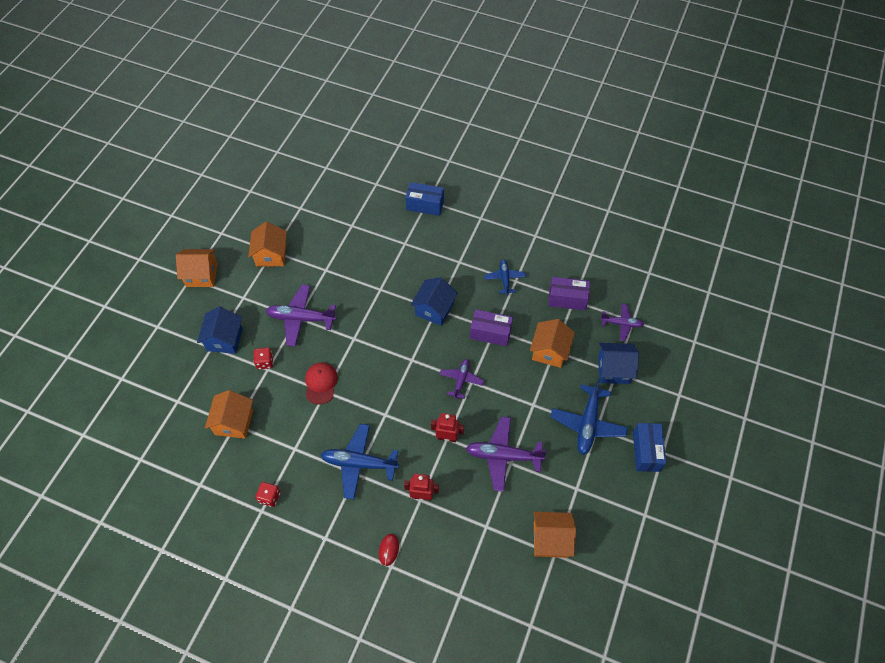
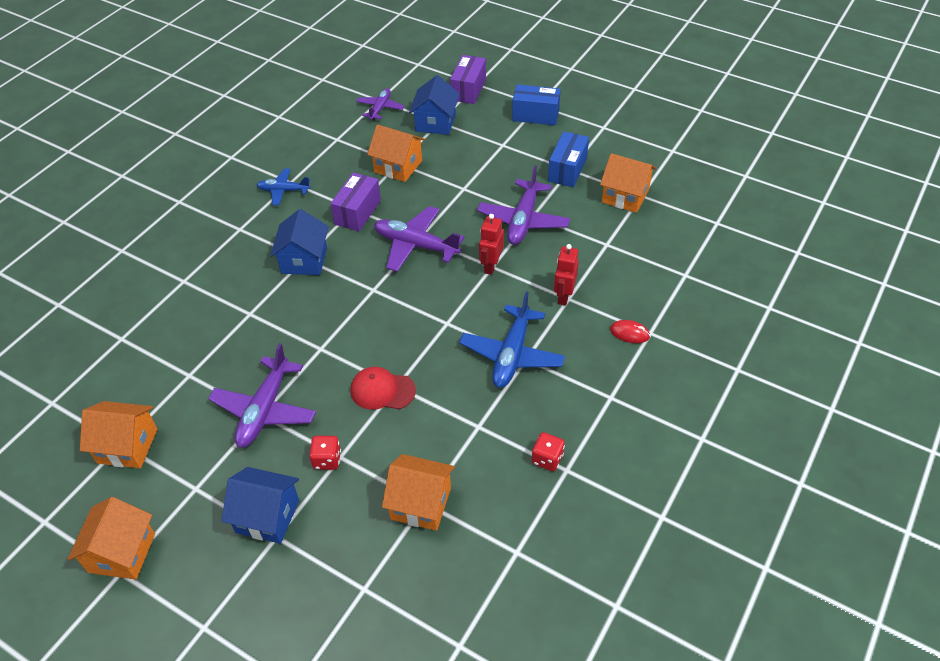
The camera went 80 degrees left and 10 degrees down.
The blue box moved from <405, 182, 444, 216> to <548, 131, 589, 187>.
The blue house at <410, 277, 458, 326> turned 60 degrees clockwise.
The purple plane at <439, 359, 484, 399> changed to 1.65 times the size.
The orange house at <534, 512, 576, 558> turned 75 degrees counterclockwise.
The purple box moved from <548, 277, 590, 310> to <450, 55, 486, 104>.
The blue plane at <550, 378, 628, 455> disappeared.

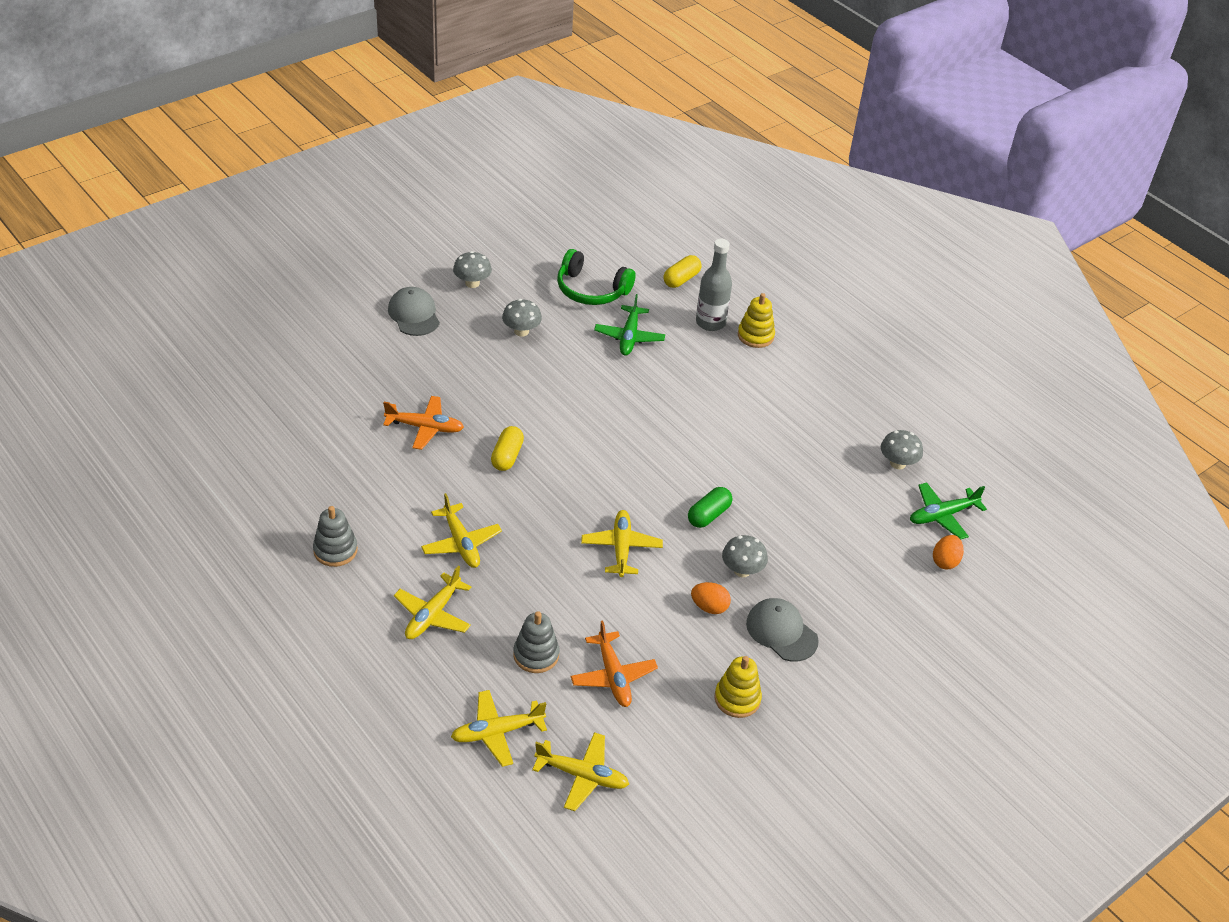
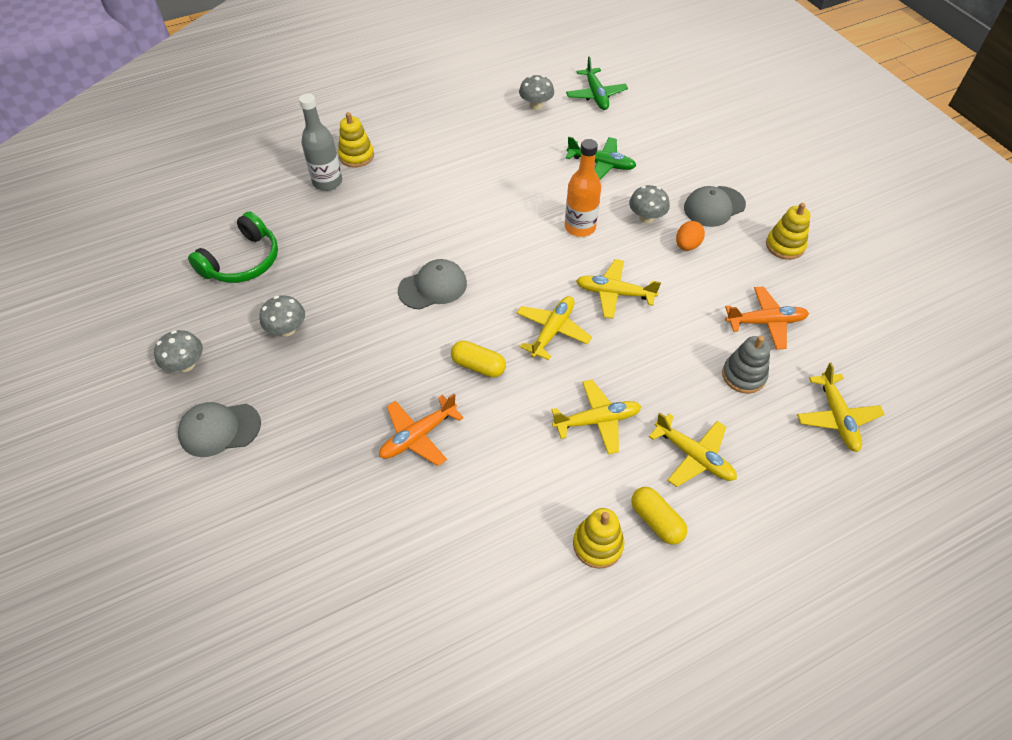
The camera went 75 degrees left and 10 degrees up.
The grey stacking toy at <313, 506, 358, 567> became the yellow stacking toy at <573, 508, 624, 569>.
The orange plane at <383, 396, 464, 450> turned 150 degrees counterclockwise.
The yellow plane moved from <532, 732, 629, 811> to <517, 296, 592, 360>.
The green plane moved from <594, 294, 665, 356> to <566, 137, 636, 179>.
The yellow capsule moved from <663, 255, 702, 288> to <631, 487, 687, 545>.
The green capsule at <688, 487, 732, 528> was replaced by the orange bottle at <565, 139, 601, 237>.
The orange egg at <933, 535, 964, 569> disappeared.
The grey cap at <398, 259, 467, 310> appeared.

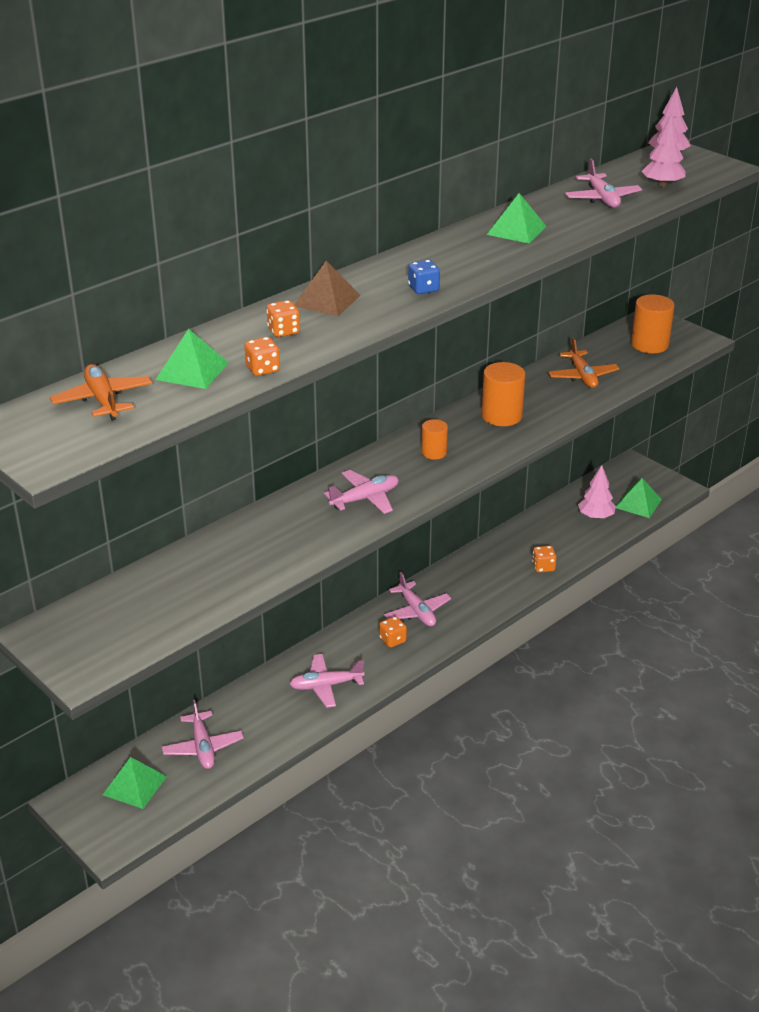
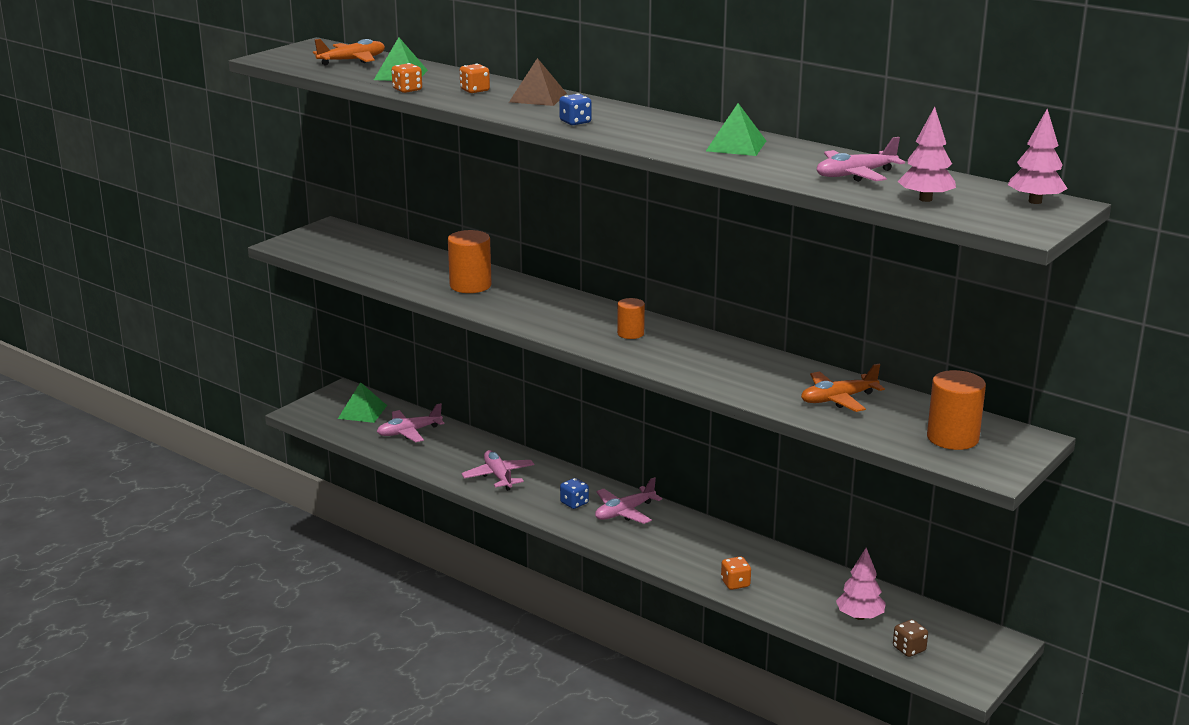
The camera went 80 degrees right and 10 degrees down.
The pink plane at <324, 470, 399, 514> disappeared.
The orange dice at <379, 616, 407, 648> became the blue dice at <560, 478, 589, 509>.
The orange cylinder moved from <482, 362, 525, 426> to <448, 230, 491, 293>.
The green pyramid at <616, 478, 662, 518> was replaced by the brown dice at <893, 620, 928, 657>.

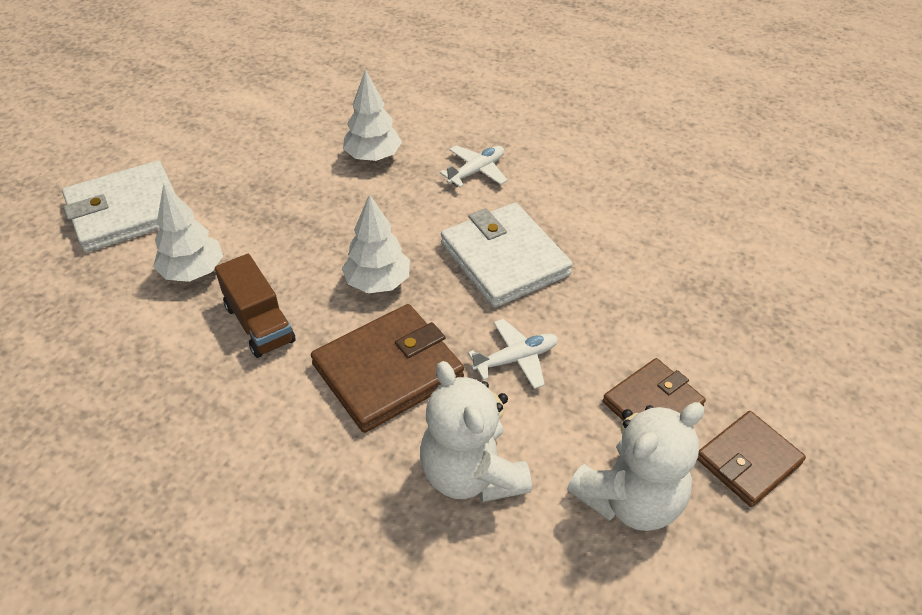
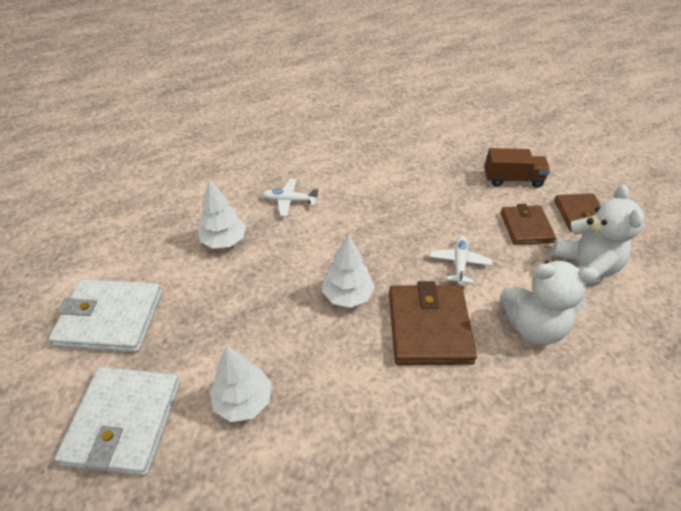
The camera went 55 degrees left and 0 degrees up.
The brown truck moved from <215, 254, 296, 358> to <484, 148, 550, 188>.
The white plane at <440, 145, 507, 187> turned 75 degrees counterclockwise.
The white wallet moved from <441, 203, 573, 308> to <49, 279, 162, 353>.

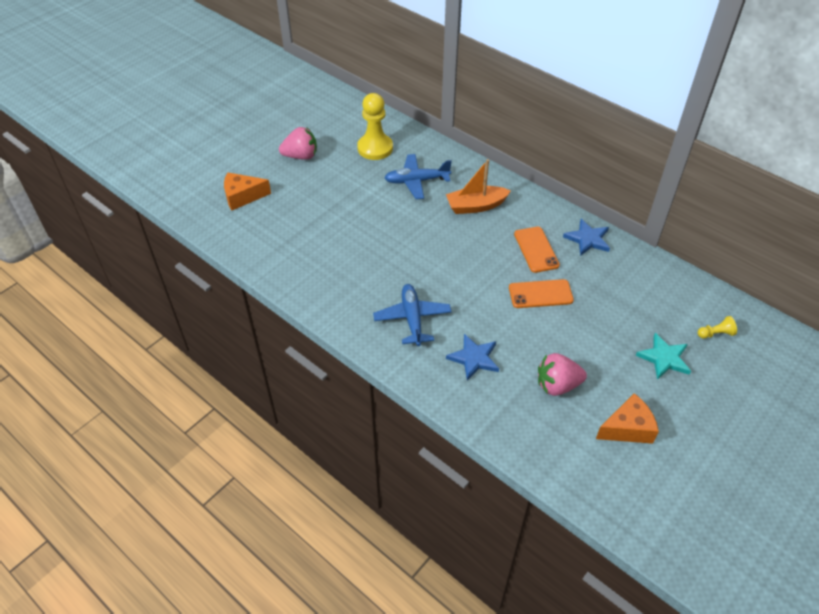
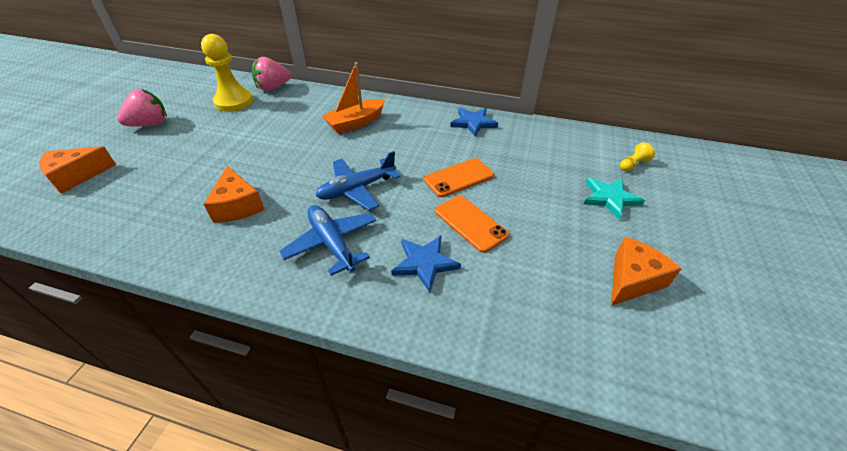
The camera went 25 degrees left and 5 degrees down.
The blue plane moved from <384, 154, 452, 199> to <315, 151, 400, 210>.
The orange phone moved from <514, 227, 560, 273> to <435, 195, 509, 253>.
The pink strawberry moved from <538, 353, 587, 396> to <252, 57, 291, 91>.
The orange cheese at <204, 166, 265, 222> appeared.

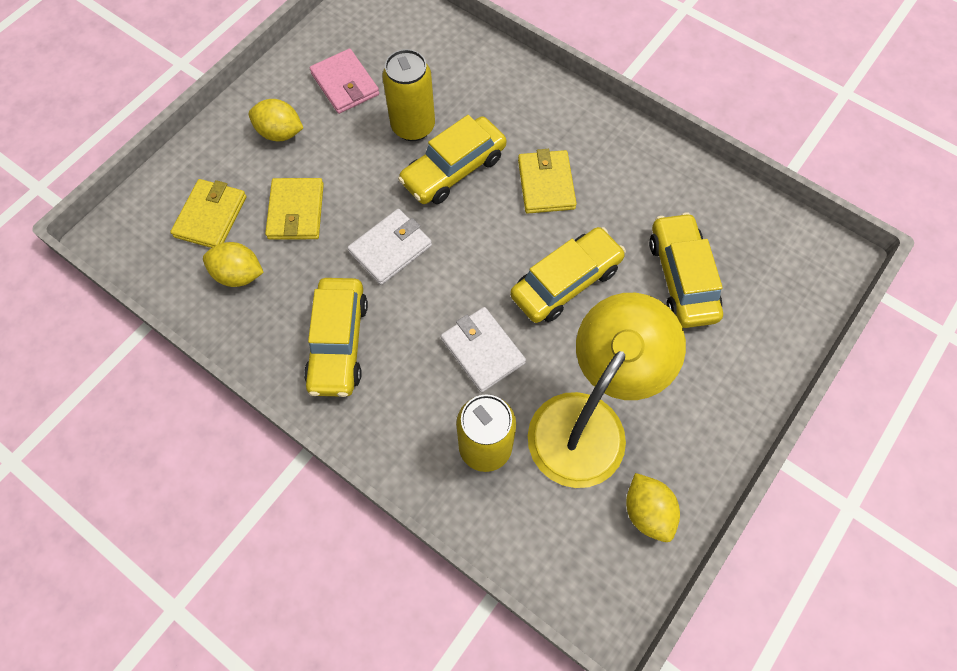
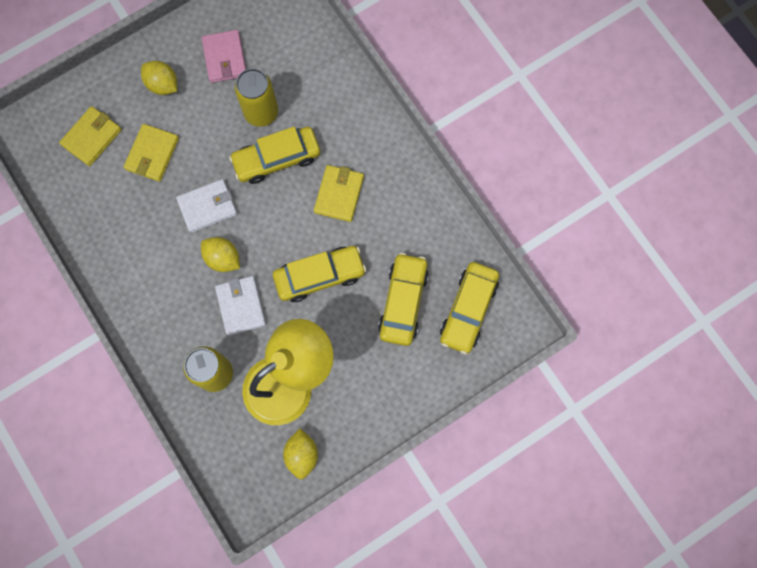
The camera went 20 degrees right and 10 degrees up.
The yellow lemon moved from <203, 242, 264, 287> to <201, 237, 240, 272>.
The yellow car moved from <304, 278, 368, 397> to <440, 262, 499, 355>.

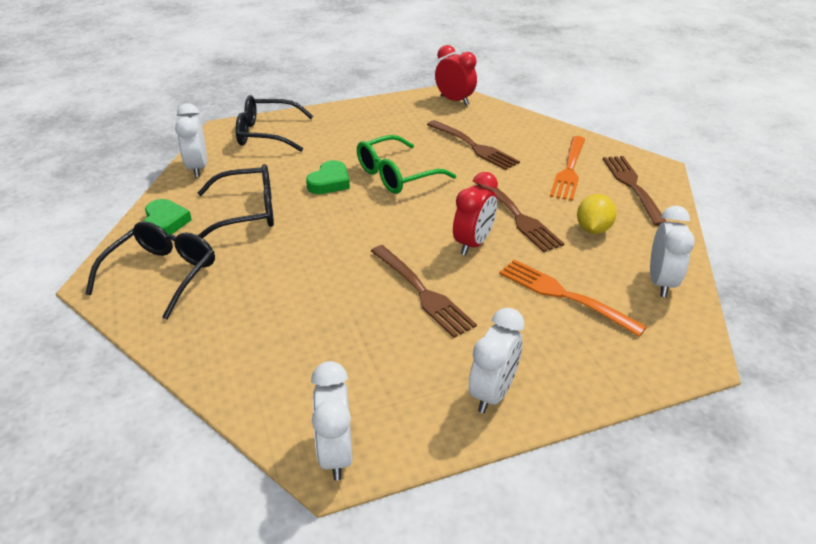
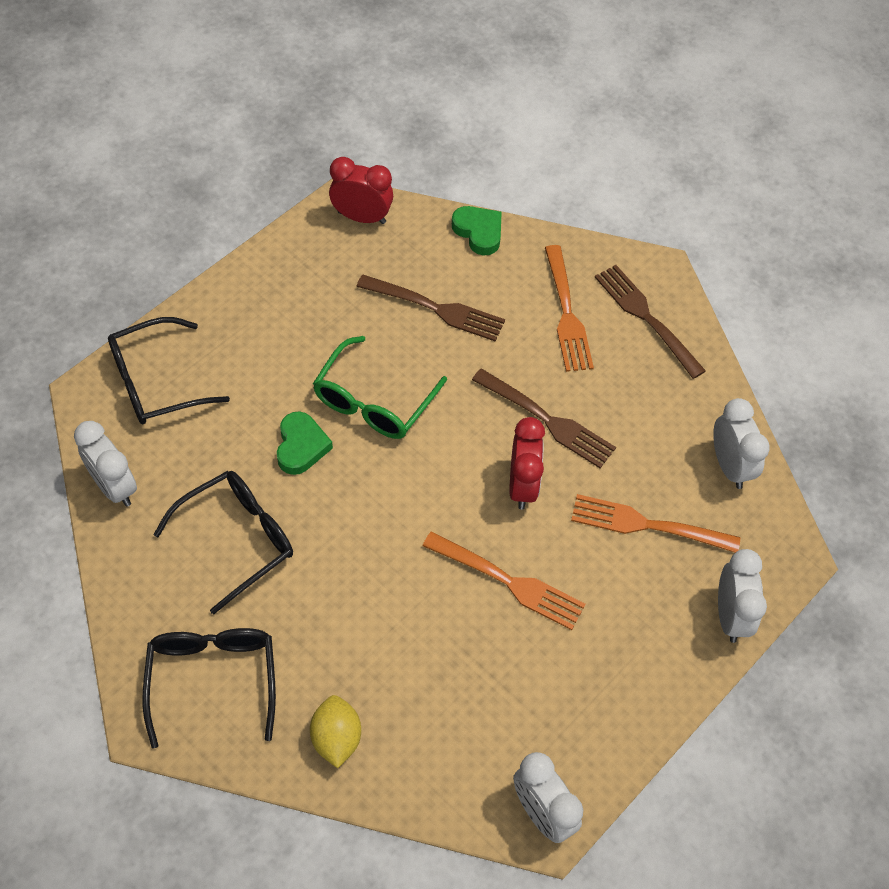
The camera went 30 degrees left and 20 degrees up.
The green heart moved from <144, 199, 192, 235> to <452, 206, 502, 255>.
The brown fork at <371, 245, 477, 338> became the orange fork at <422, 531, 586, 630>.
The white clock moved from <469, 308, 524, 413> to <718, 549, 767, 643>.
The yellow lemon moved from <577, 194, 617, 234> to <310, 695, 361, 768>.

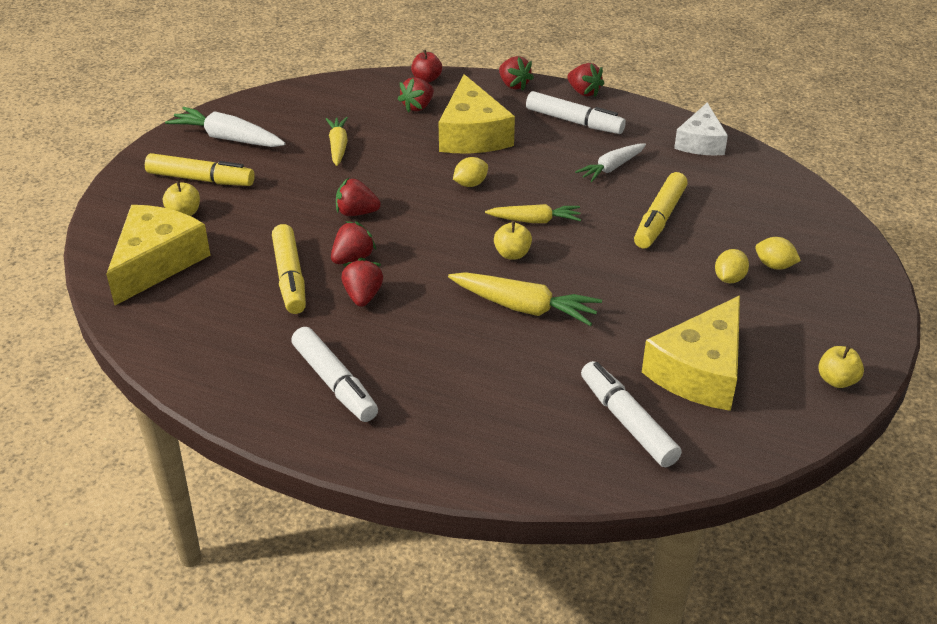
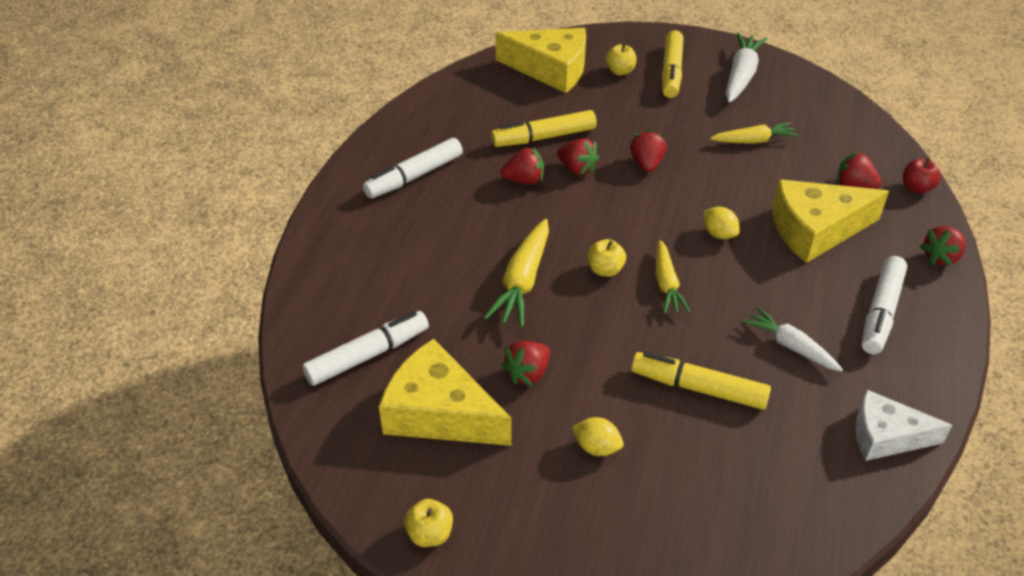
The camera went 85 degrees right and 5 degrees up.
The red strawberry moved from <567, 63, 604, 97> to <501, 341, 550, 386>.
The yellow lemon at <755, 237, 801, 270> disappeared.

